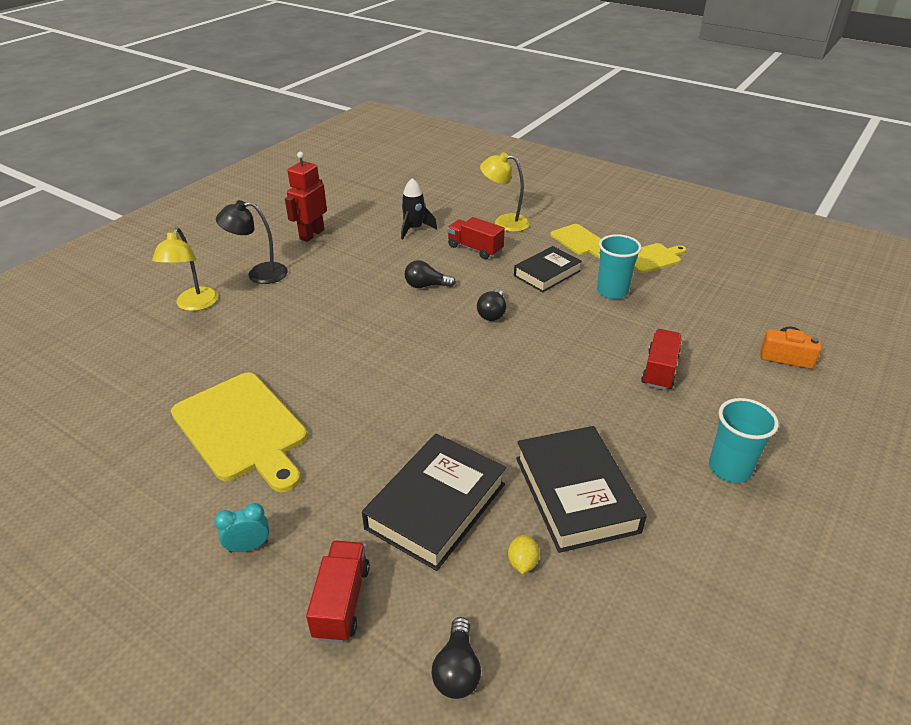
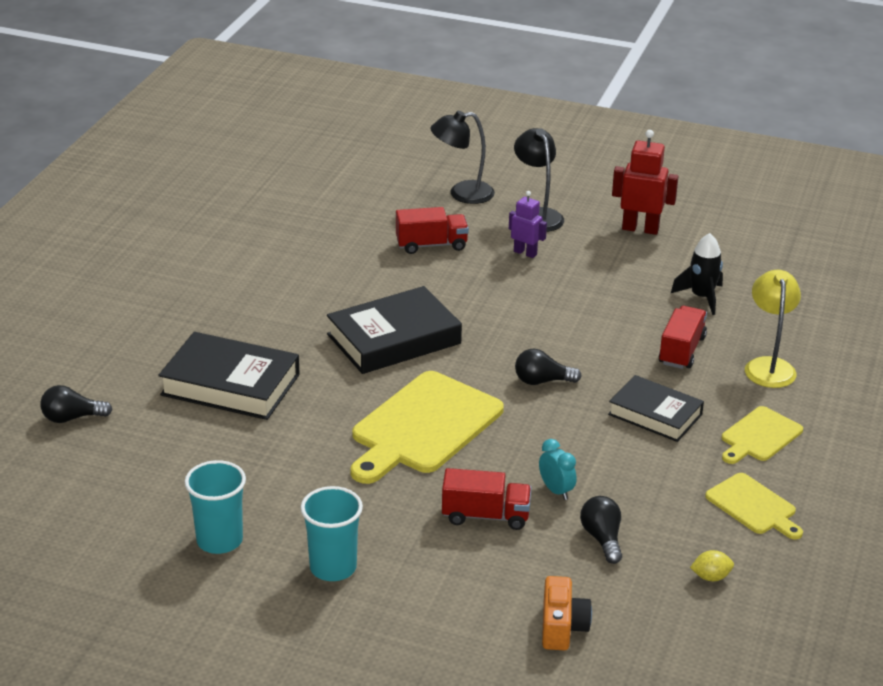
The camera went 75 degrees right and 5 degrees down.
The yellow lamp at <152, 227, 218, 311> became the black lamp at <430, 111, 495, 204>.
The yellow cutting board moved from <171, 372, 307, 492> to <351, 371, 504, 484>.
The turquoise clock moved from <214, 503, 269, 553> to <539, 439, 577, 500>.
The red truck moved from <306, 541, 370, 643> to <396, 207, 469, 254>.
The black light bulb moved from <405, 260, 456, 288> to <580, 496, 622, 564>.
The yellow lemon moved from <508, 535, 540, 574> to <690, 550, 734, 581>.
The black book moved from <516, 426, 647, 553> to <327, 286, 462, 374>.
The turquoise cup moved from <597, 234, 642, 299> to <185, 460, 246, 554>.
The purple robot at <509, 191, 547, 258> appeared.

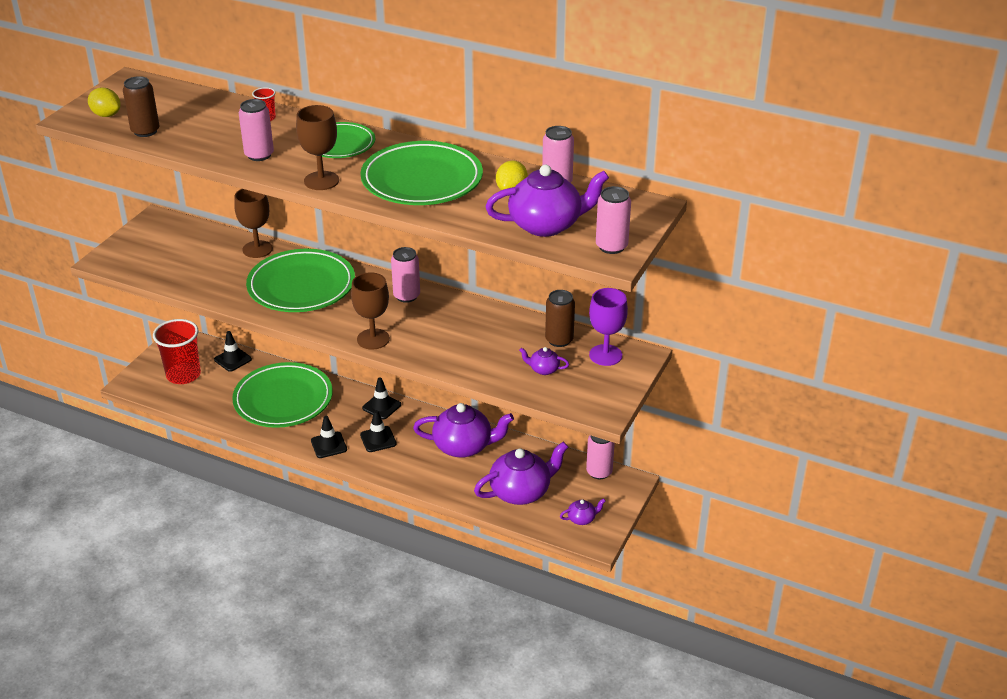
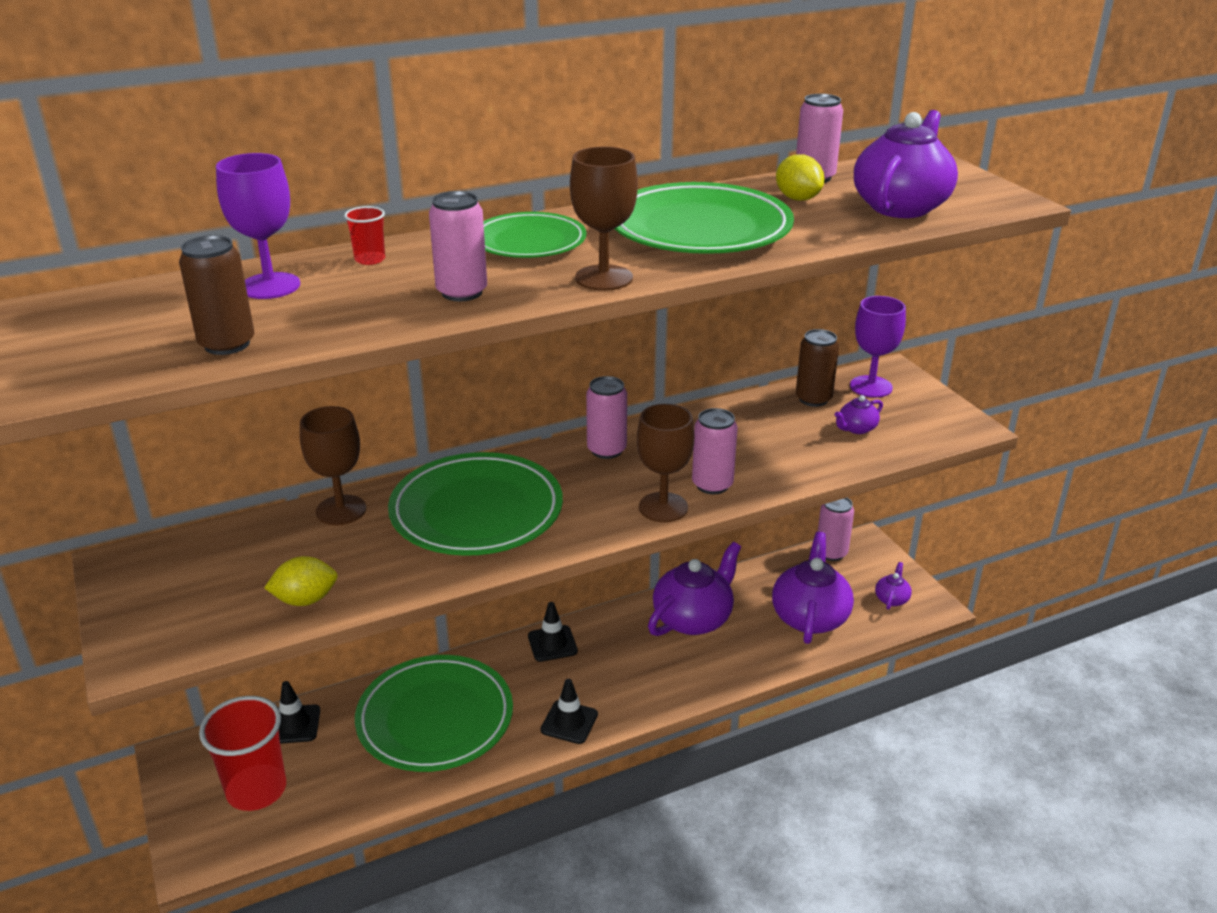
The camera went 50 degrees left and 5 degrees down.
The yellow lemon moved from <88, 88, 121, 117> to <264, 556, 338, 606>.
The black traffic cone at <360, 410, 397, 452> disappeared.
The pink can moved from <596, 186, 631, 254> to <692, 408, 738, 494>.
The purple goblet at <216, 153, 300, 299> appeared.

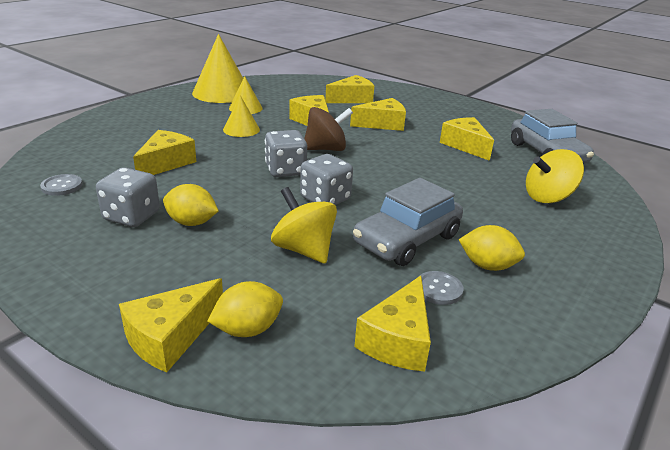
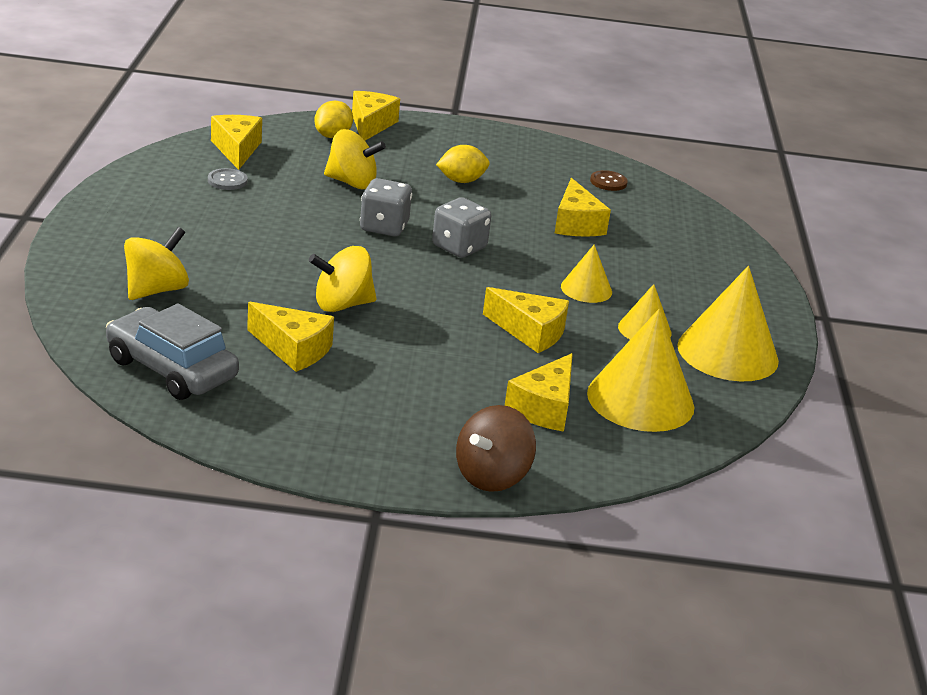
The camera went 145 degrees right and 0 degrees up.
The grey button at <40, 174, 82, 196> became the brown button at <590, 170, 628, 191>.
The grey dice at <96, 167, 160, 227> disappeared.
The brown spinning top moved from <304, 107, 353, 151> to <456, 405, 536, 492>.
The yellow cheese at <350, 98, 406, 131> disappeared.
The grey car at <353, 178, 463, 266> disappeared.
The yellow lemon at <459, 225, 525, 271> disappeared.
The yellow spinning top at <309, 246, 377, 312> appeared.
The yellow cone at <587, 309, 694, 432> appeared.

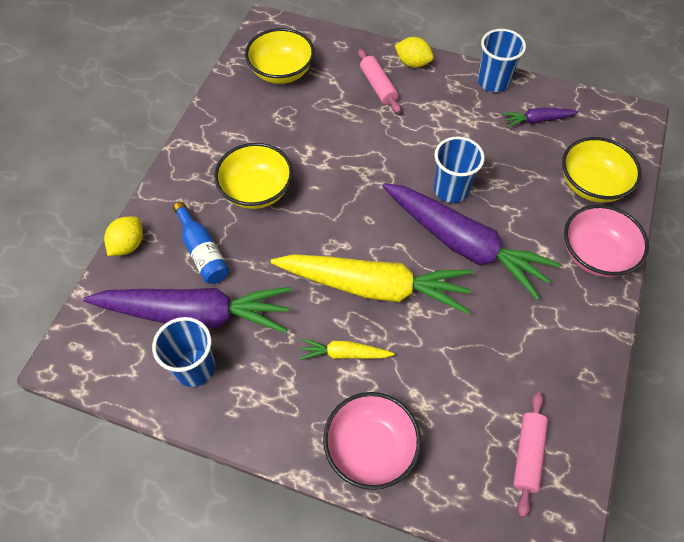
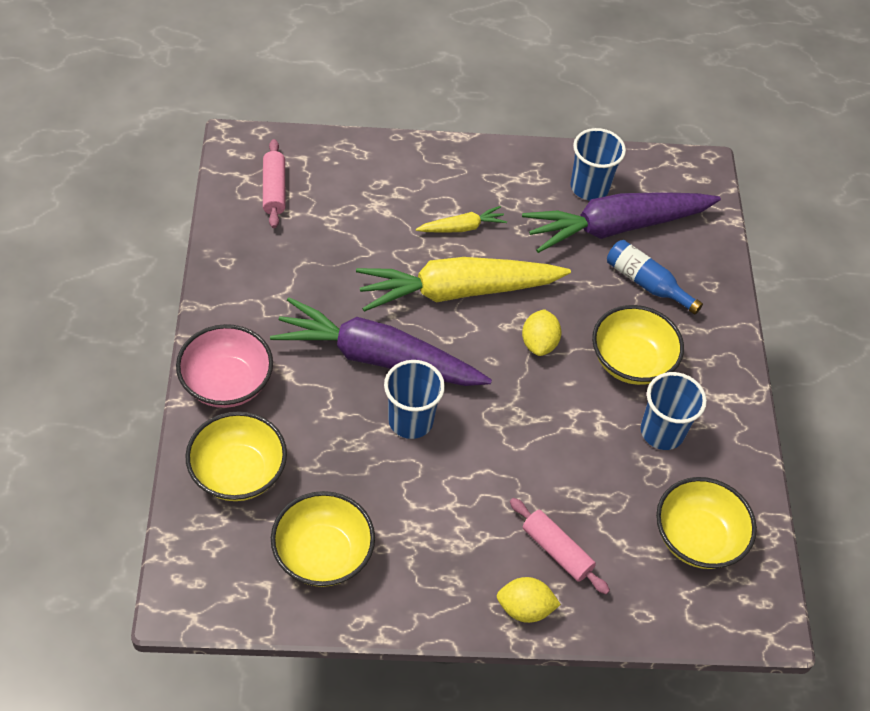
The camera went 155 degrees right and 5 degrees down.
The yellow lemon moved from <104, 217, 143, 256> to <522, 309, 562, 356>.
The pink bowl at <323, 392, 421, 490> disappeared.
The blue cup moved from <478, 29, 526, 92> to <641, 372, 707, 450>.
The purple carrot at <502, 108, 579, 128> was replaced by the yellow bowl at <271, 491, 375, 587>.

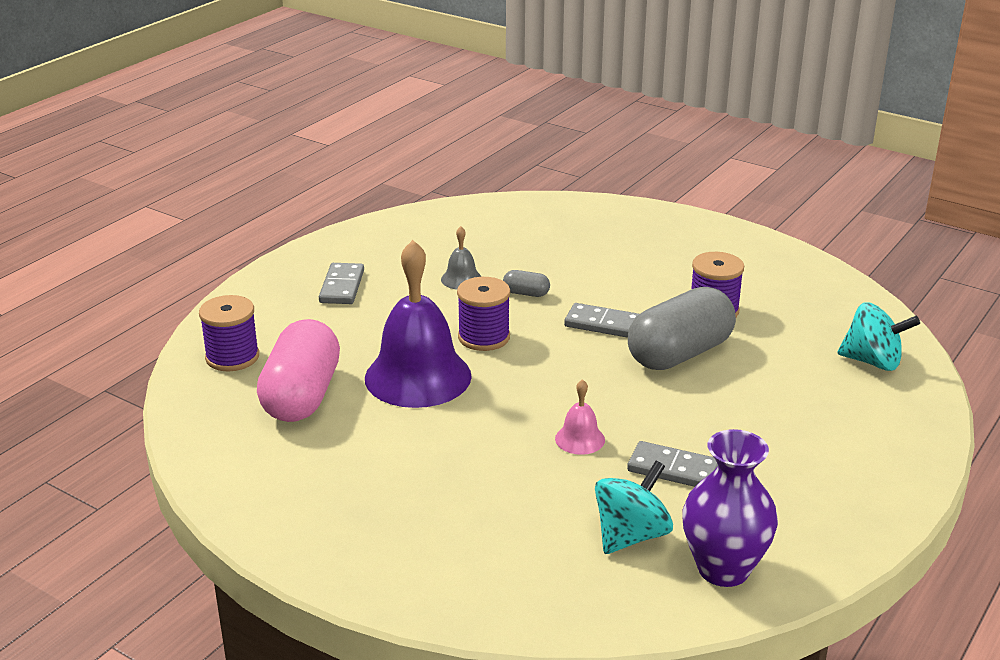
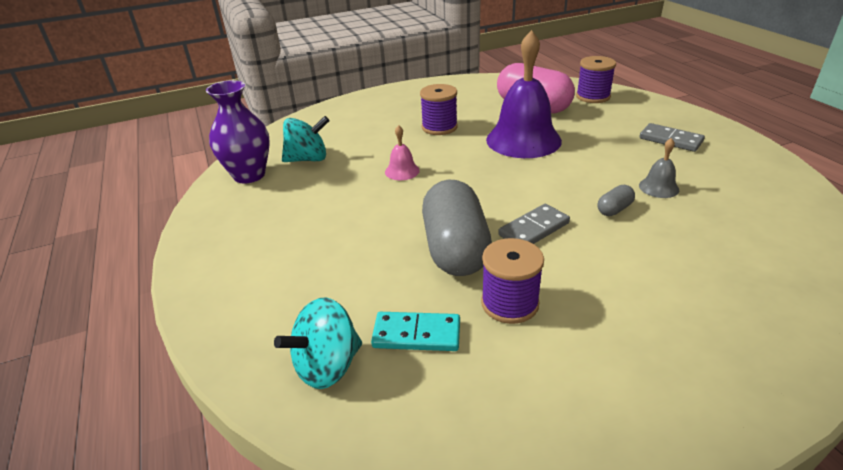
The camera went 125 degrees right and 5 degrees up.
The purple spool moved from <457, 277, 510, 351> to <420, 84, 458, 135>.
The turquoise spinning top at <595, 461, 673, 554> turned 90 degrees counterclockwise.
The grey domino at <627, 441, 718, 487> disappeared.
The turquoise domino at <371, 312, 460, 351> appeared.

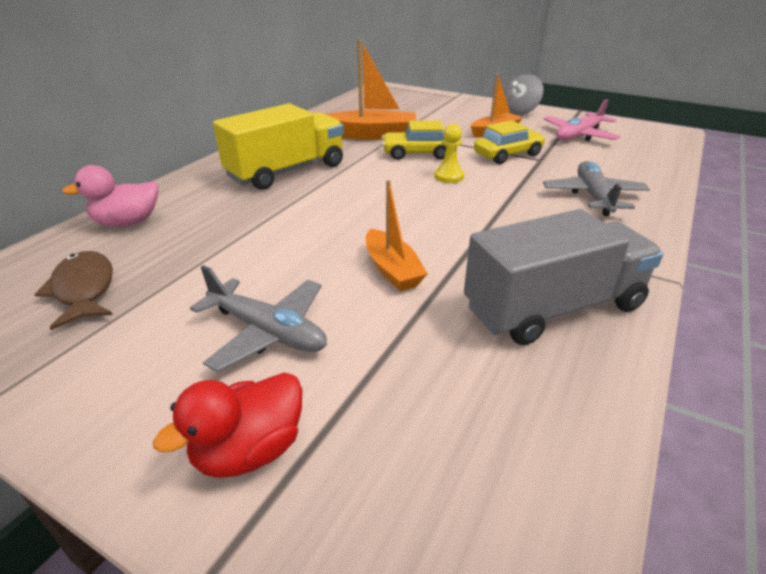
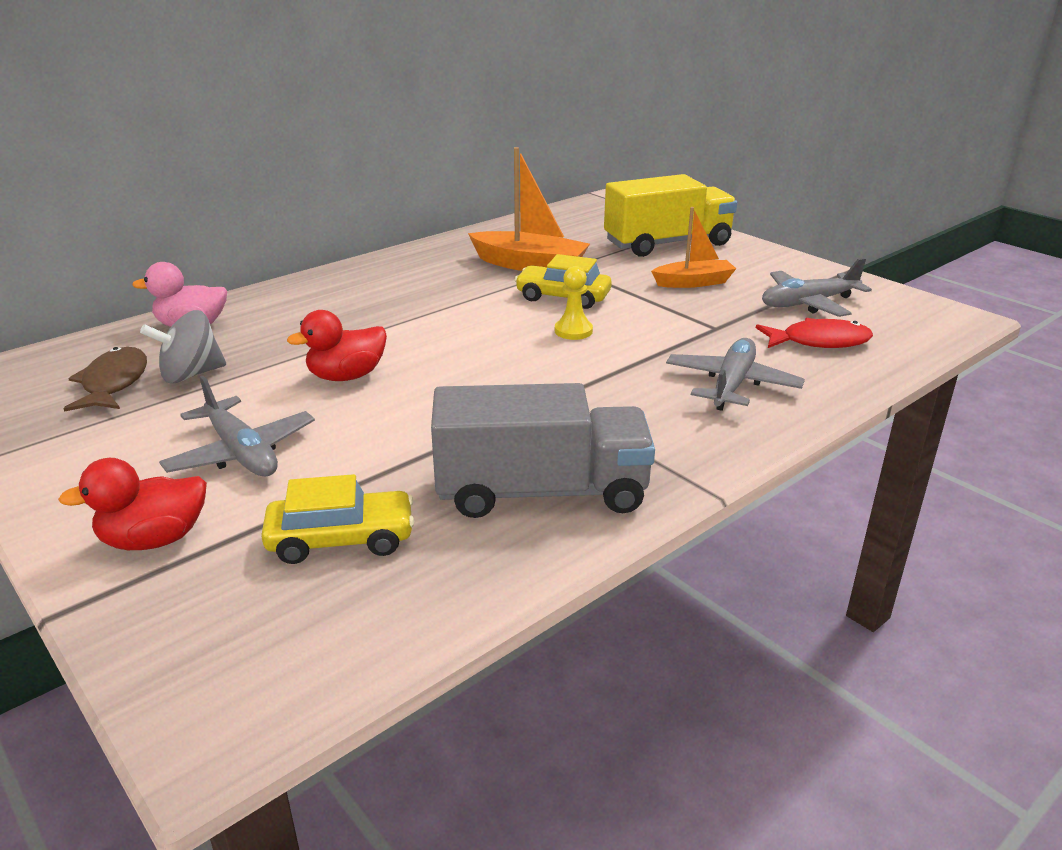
The camera went 20 degrees right and 5 degrees down.
The yellow truck moved from <213, 103, 344, 190> to <604, 174, 737, 257>.
The orange boat at <366, 180, 428, 291> disappeared.
The yellow car moved from <474, 120, 546, 164> to <261, 474, 414, 564>.
The grey spinning top moved from <504, 74, 544, 115> to <140, 310, 226, 383>.
The pink plane at <543, 99, 620, 141> became the grey plane at <762, 258, 872, 317>.
The red duck at <287, 310, 387, 381> appeared.
The red fish at <756, 318, 873, 348> appeared.

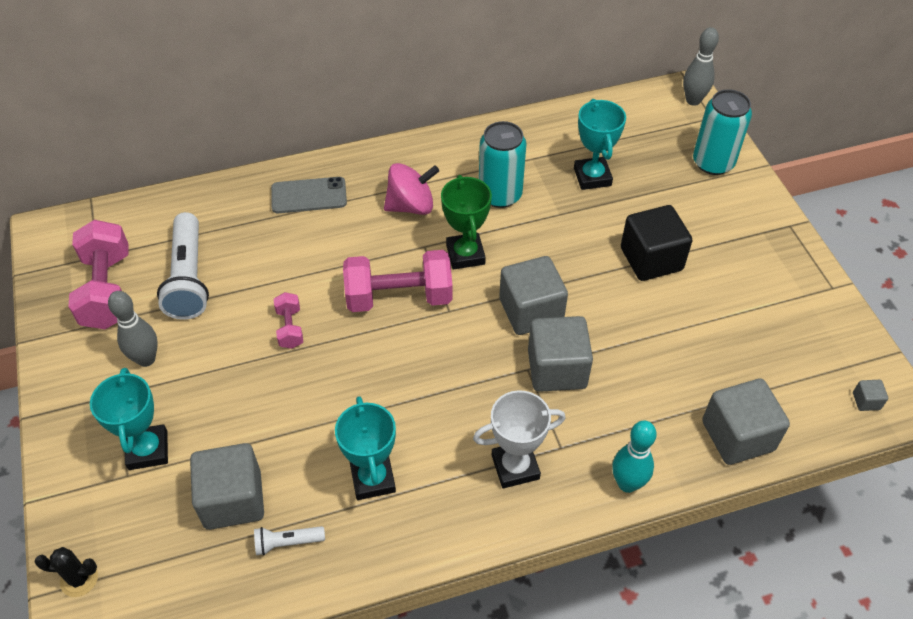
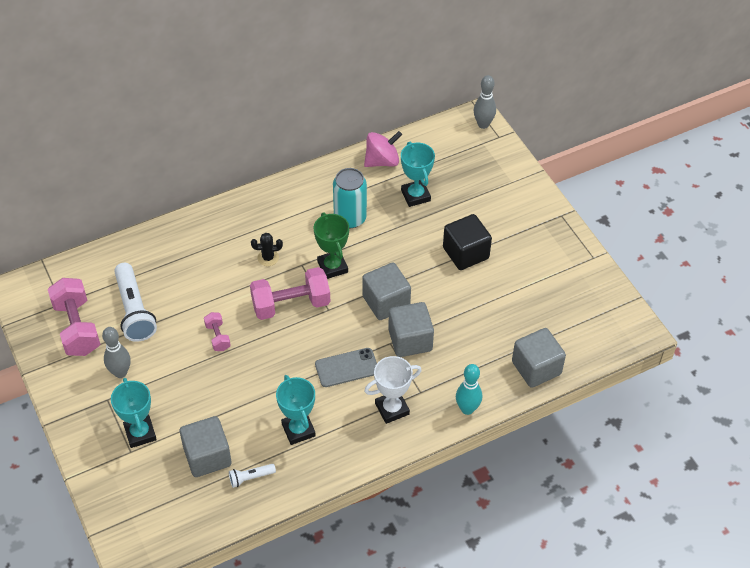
The camera went 10 degrees left and 0 degrees up.
The black cactus moved from <35, 547, 98, 597> to <251, 233, 283, 266>.
The grey phone moved from <271, 177, 347, 213> to <315, 348, 377, 387>.
The pink spinning top moved from <384, 163, 439, 215> to <364, 131, 402, 167>.
The turquoise can at <693, 89, 752, 175> disappeared.
The grey cube at <853, 380, 888, 411> disappeared.

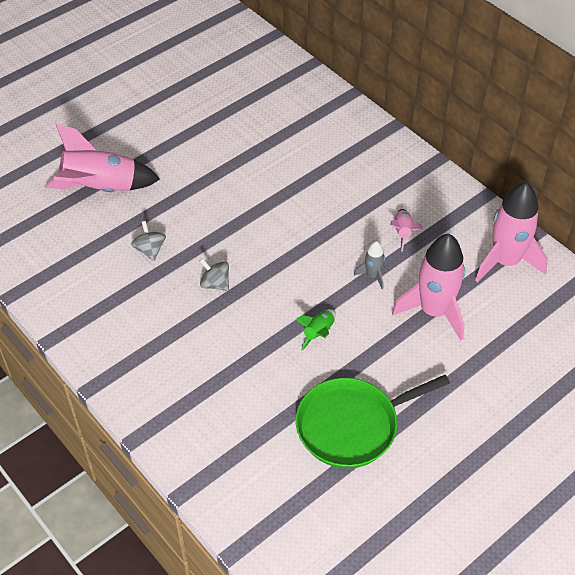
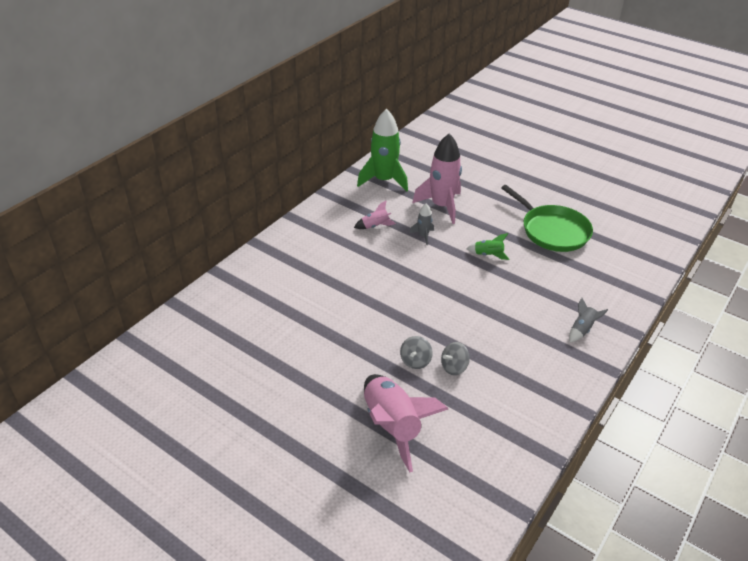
The camera went 105 degrees left and 10 degrees down.
The grey spinning top moved from <200, 258, 229, 291> to <400, 336, 433, 369>.
The pink rocket at <475, 182, 548, 283> became the green rocket at <357, 109, 408, 192>.
The grey rocket at <569, 298, 608, 342> appeared.

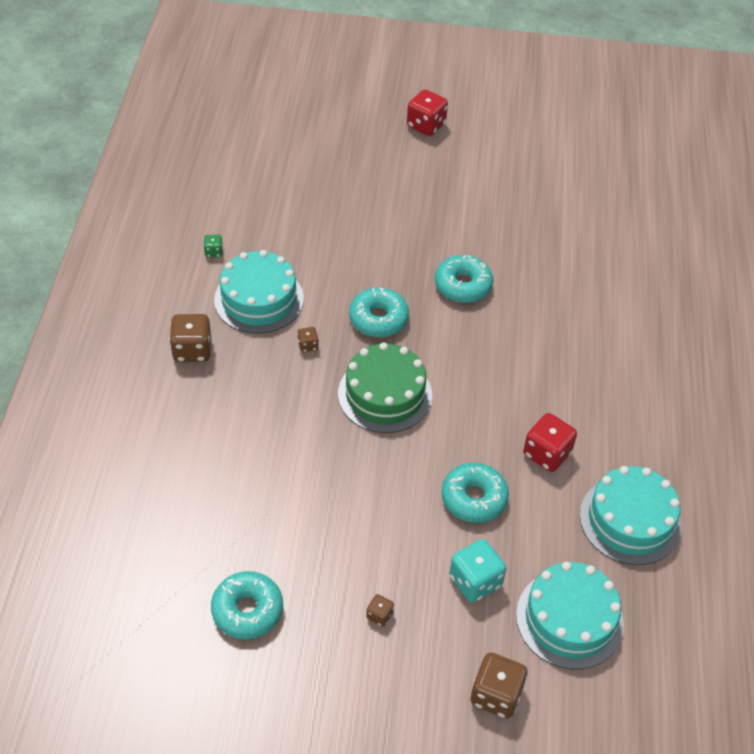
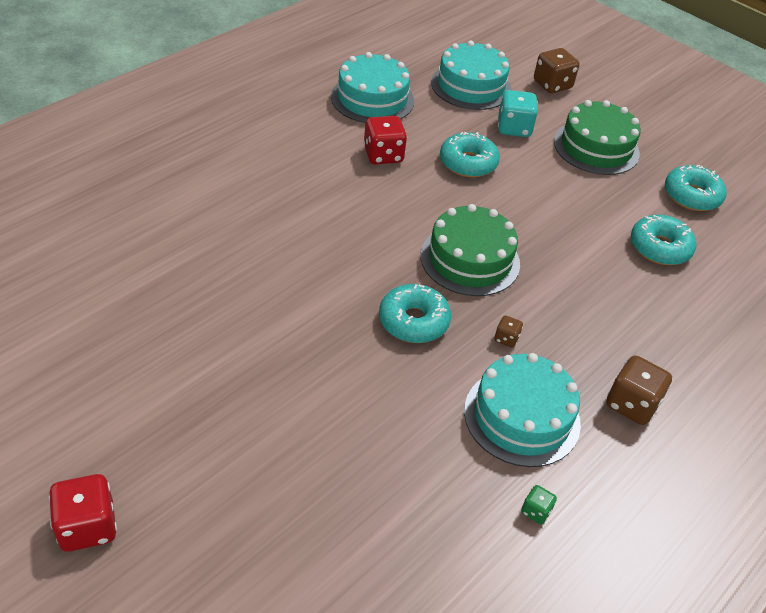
The camera went 145 degrees left and 5 degrees down.
The brown dice at <366, 594, 394, 626> was replaced by the green cake at <554, 100, 641, 175>.
The turquoise donut moved from <435, 255, 493, 303> to <631, 215, 696, 265>.

